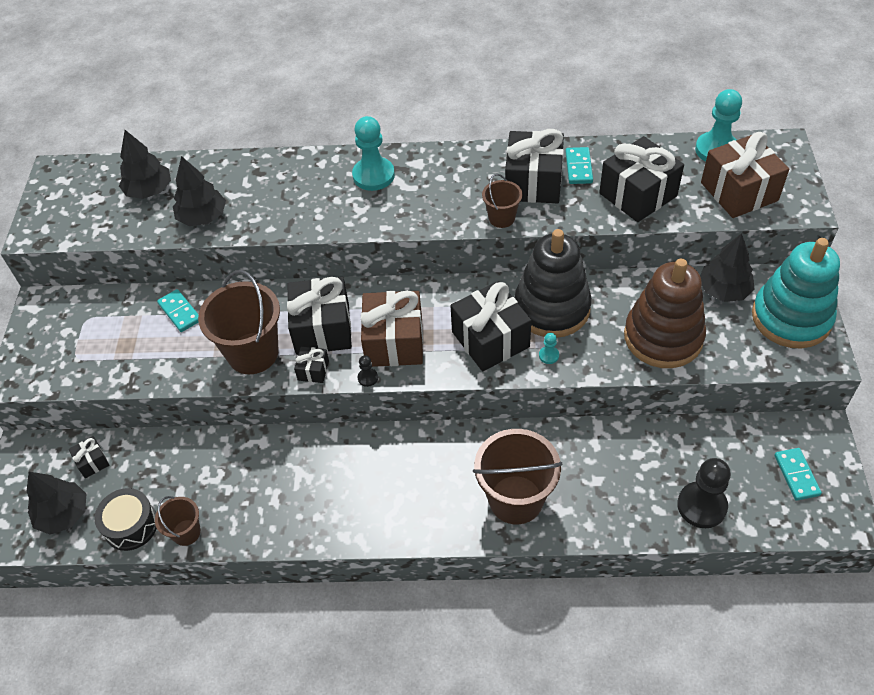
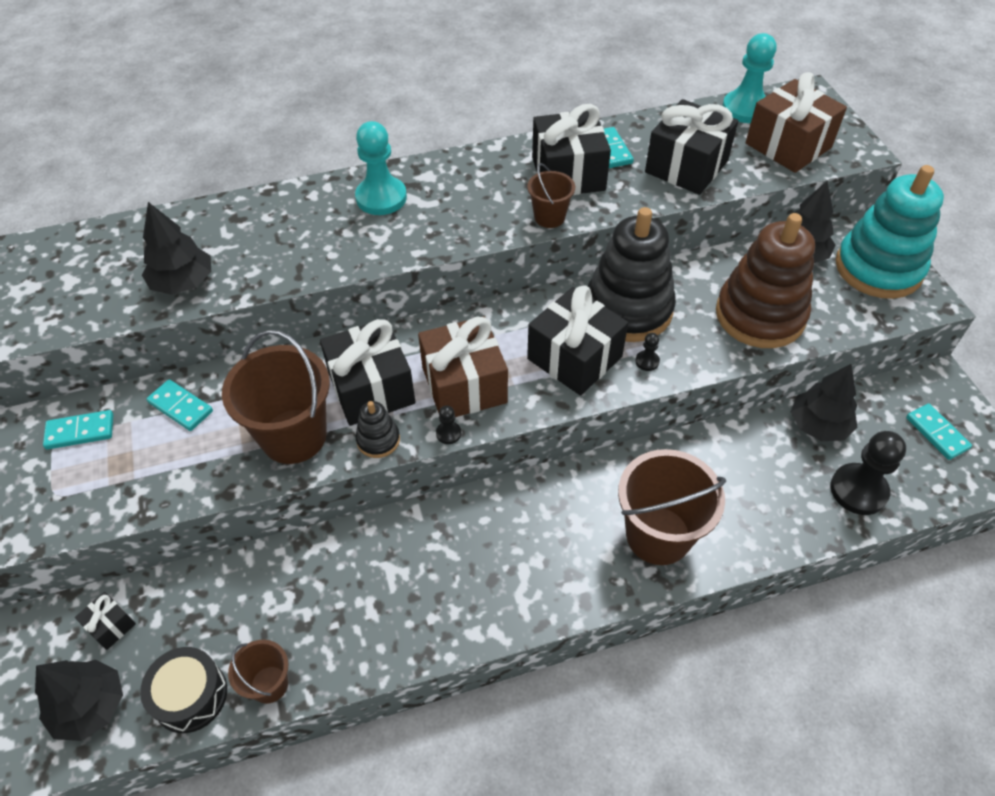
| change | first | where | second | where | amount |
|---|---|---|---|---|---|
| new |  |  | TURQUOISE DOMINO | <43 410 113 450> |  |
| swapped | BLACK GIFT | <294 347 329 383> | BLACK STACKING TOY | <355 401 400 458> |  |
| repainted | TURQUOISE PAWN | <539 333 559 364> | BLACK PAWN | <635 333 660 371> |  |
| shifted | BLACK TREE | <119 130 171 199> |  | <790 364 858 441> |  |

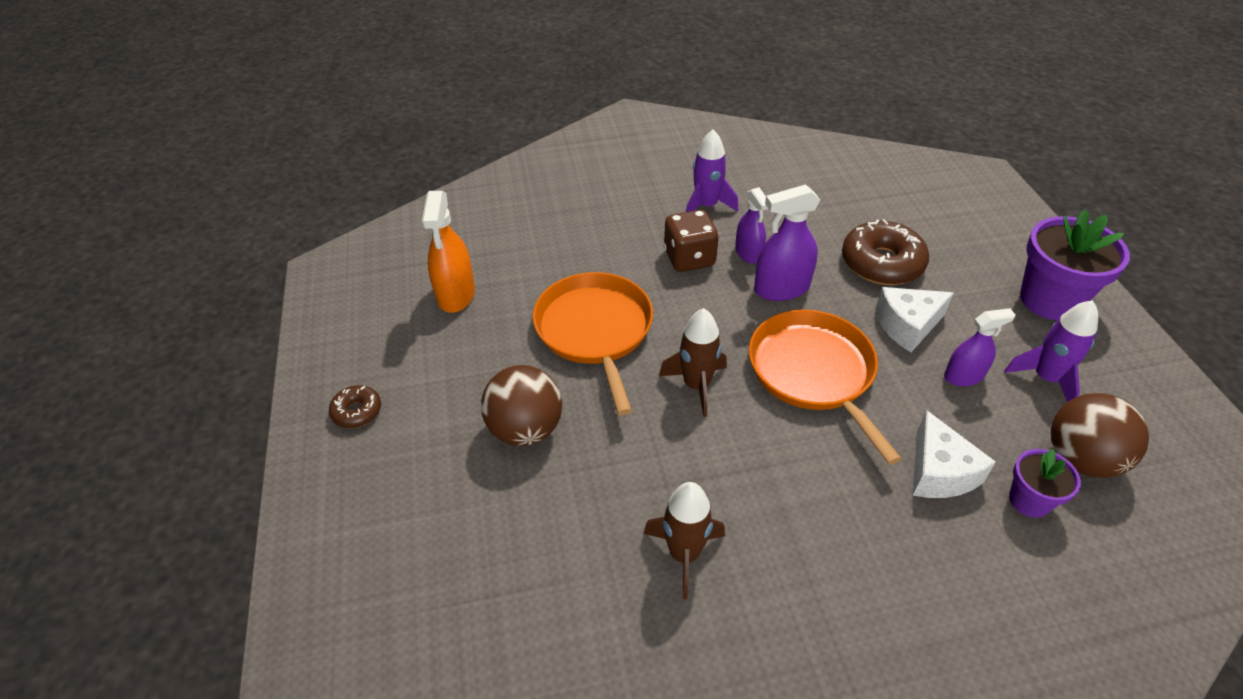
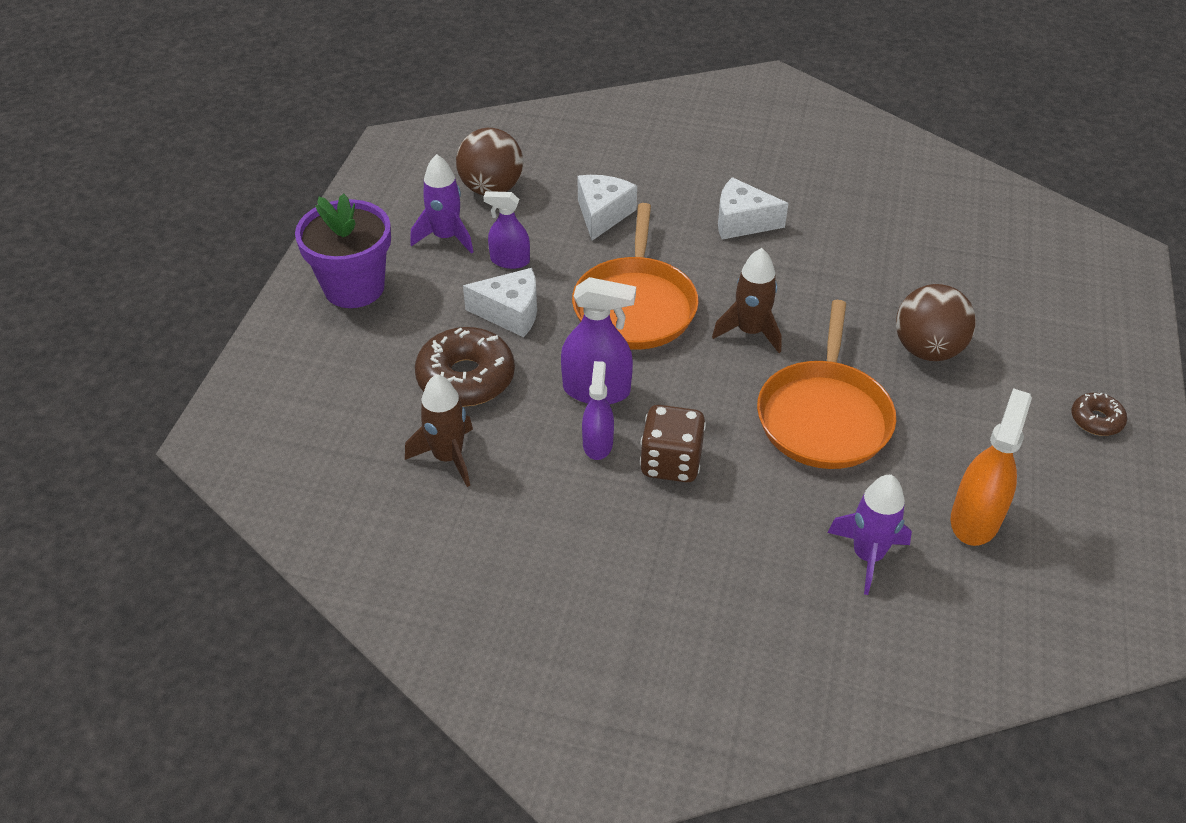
| change | first | where | second | where | amount |
|---|---|---|---|---|---|
| shifted | BROWN ROCKET | <643 482 725 599> |  | <405 374 473 487> |  |
| new |  |  | WHITE CHEESE | <718 177 789 240> |  |
| shifted | PURPLE ROCKET | <686 130 738 212> |  | <828 475 912 595> |  |
| gone | PURPLE FLOWER POT | <1009 449 1081 518> |  |  |  |

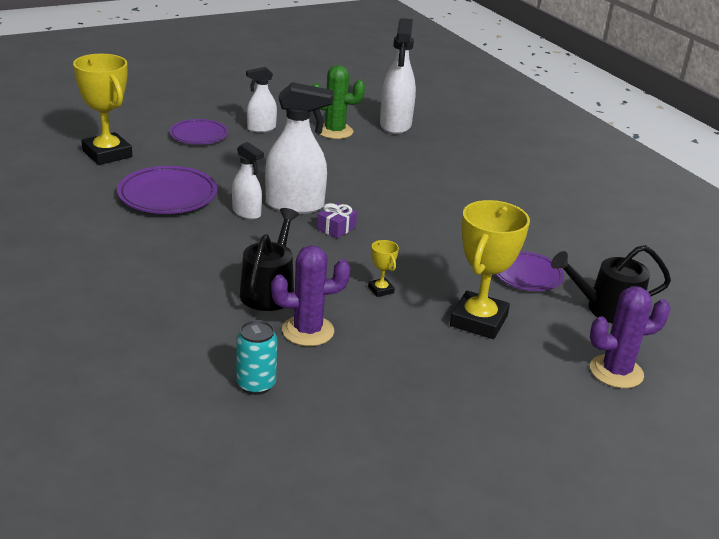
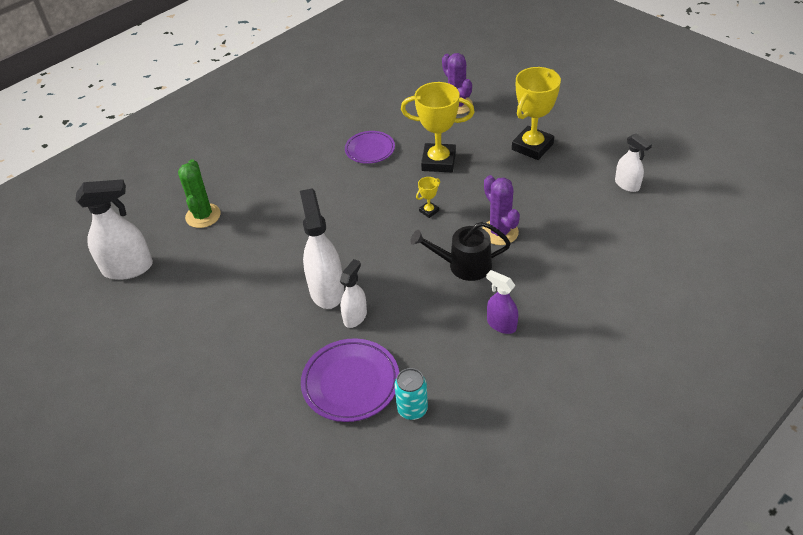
| change | first | where | second | where | amount |
|---|---|---|---|---|---|
| shifted | GREEN CACTUS | <312 65 365 139> |  | <178 159 221 228> |  |
| shifted | TURQUOISE CAN | <237 320 277 395> |  | <394 368 428 420> |  |
| new |  |  | PURPLE SPRAY BOTTLE | <486 270 518 334> |  |
| shifted | YELLOW TROPHY | <73 54 132 165> |  | <512 67 561 160> |  |
| shifted | WHITE SPRAY BOTTLE | <246 67 277 132> |  | <615 133 652 192> |  |
| gone | PURPLE PLATE | <169 119 228 144> |  |  |  |
| gone | PURPLE GIFT | <317 203 357 239> |  |  |  |
| gone | BLACK WATERING CAN | <551 245 671 324> |  |  |  |

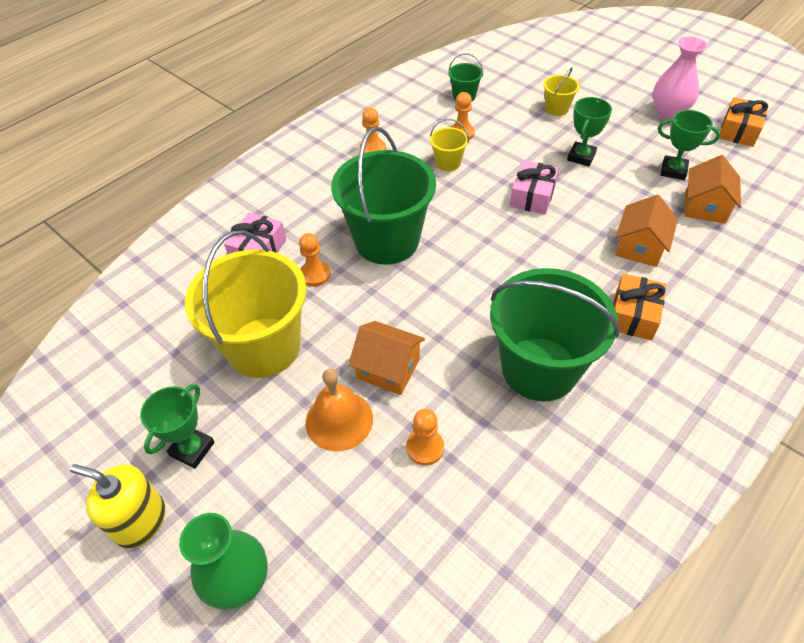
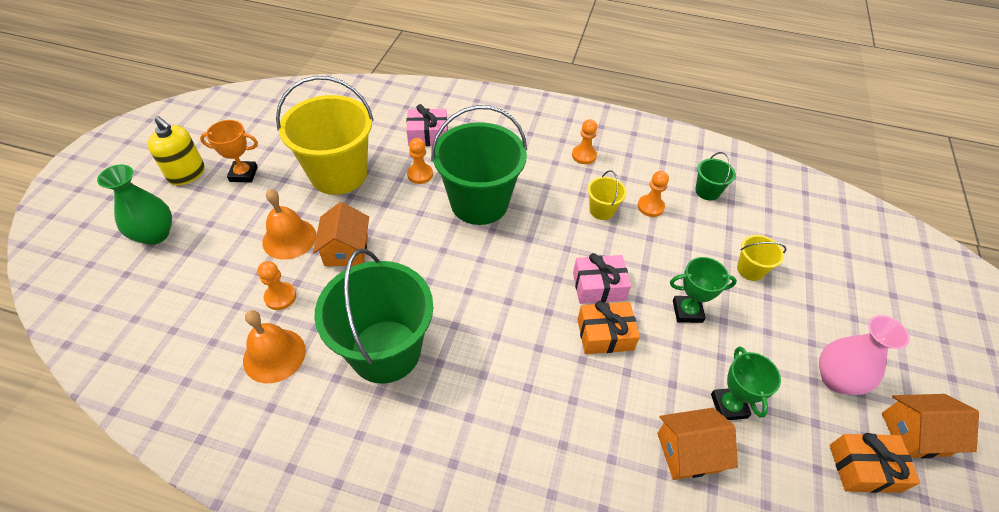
| change | first | where | second | where | amount |
|---|---|---|---|---|---|
| rotated | YELLOW SOAP DISPENSER | <70 464 165 549> |  | <147 116 205 185> | 135 degrees clockwise |
| repainted | GREEN TROPHY | <140 384 215 469> | ORANGE TROPHY | <200 120 258 183> |  |
| new |  |  | ORANGE BELL | <243 310 306 383> |  |
| shifted | ORANGE GIFT | <613 273 666 341> |  | <577 301 640 354> |  |
| shifted | ORANGE HOUSE | <615 195 678 267> |  | <882 394 979 459> |  |

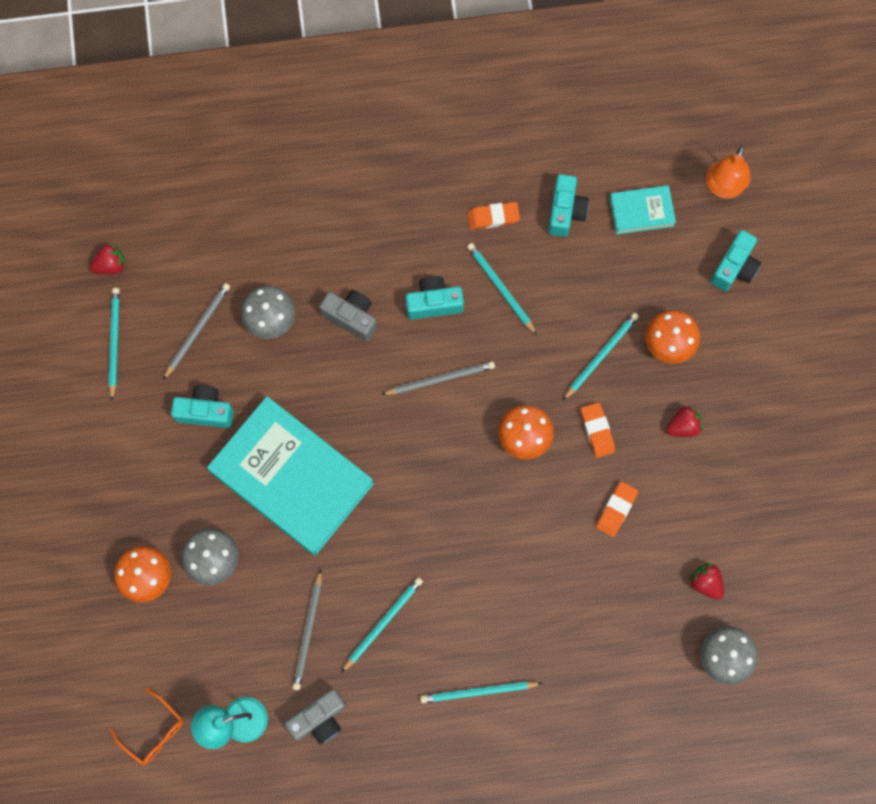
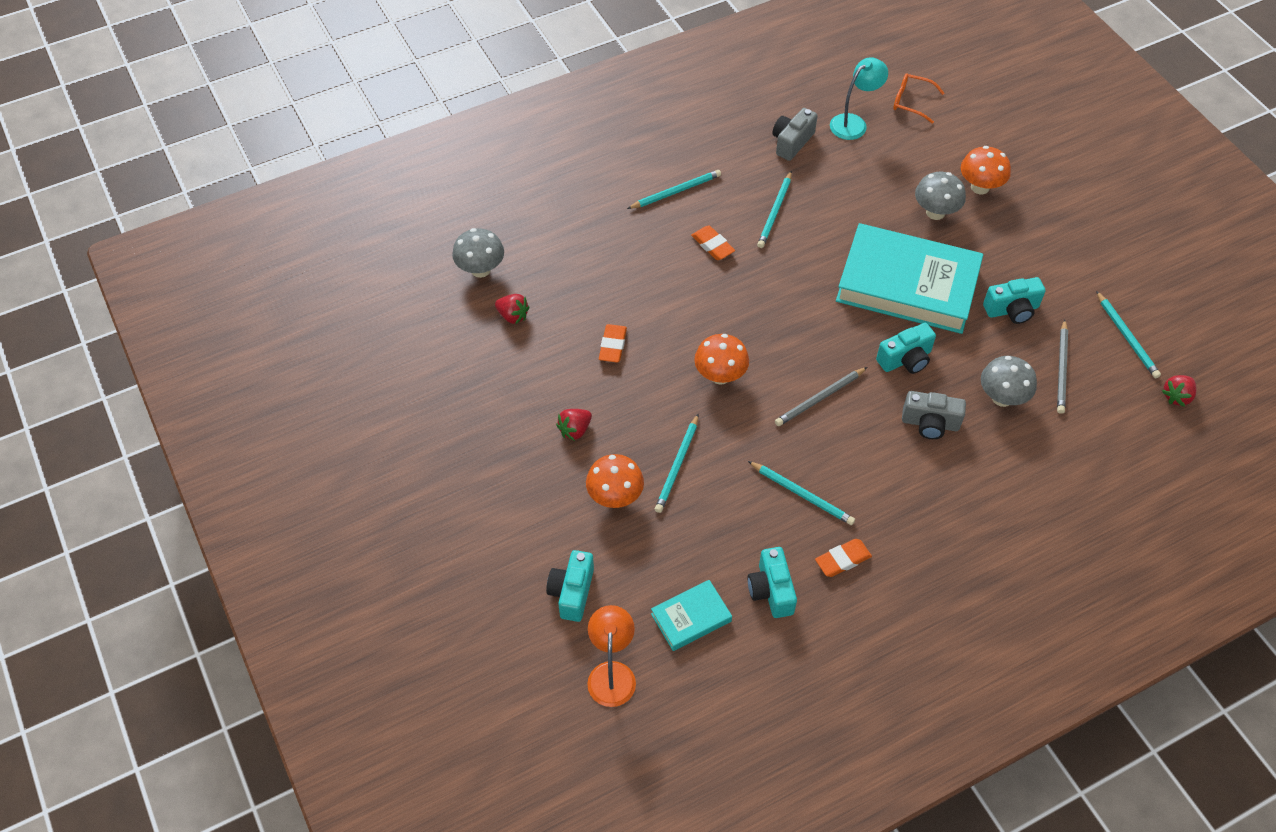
| change | first | where | second | where | amount |
|---|---|---|---|---|---|
| shifted | ORANGE ERASER | <581 402 615 458> |  | <691 226 735 260> |  |
| shifted | TURQUOISE CAMERA | <405 276 464 320> |  | <876 323 936 374> |  |
| gone | GREY PENCIL | <292 570 322 690> |  |  |  |

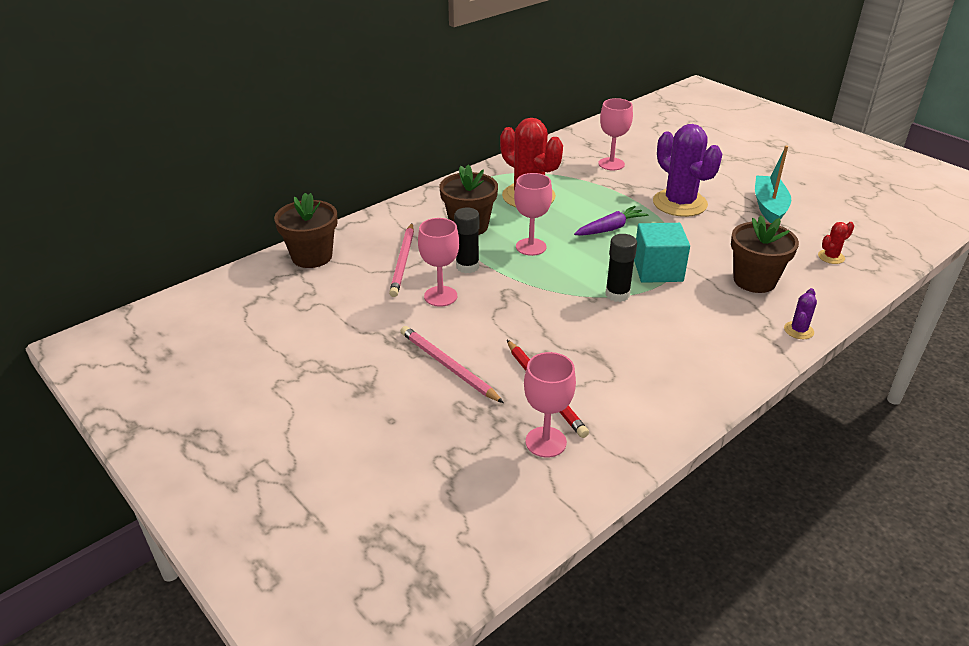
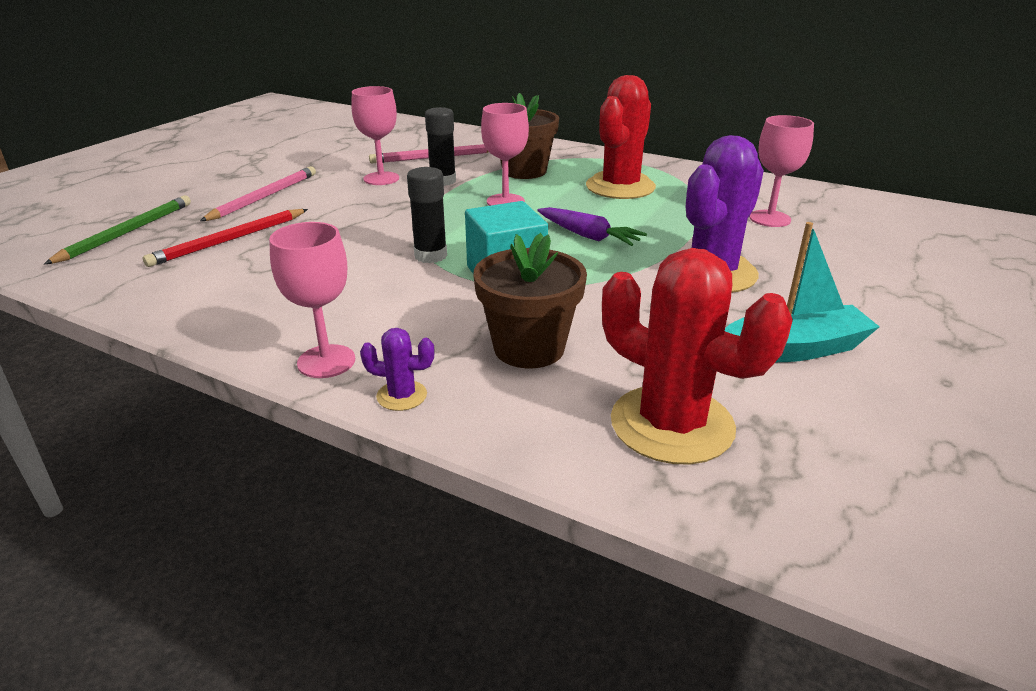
| change | first | where | second | where | amount |
|---|---|---|---|---|---|
| new |  |  | GREEN PENCIL | <44 195 191 265> |  |
| shifted | PINK GOBLET | <524 352 576 458> |  | <269 222 355 378> |  |
| scaled | RED CACTUS | <818 222 854 264> |  | <602 248 793 465> | x2.32 |
| gone | BROWN FLOWER POT | <274 193 338 268> |  |  |  |

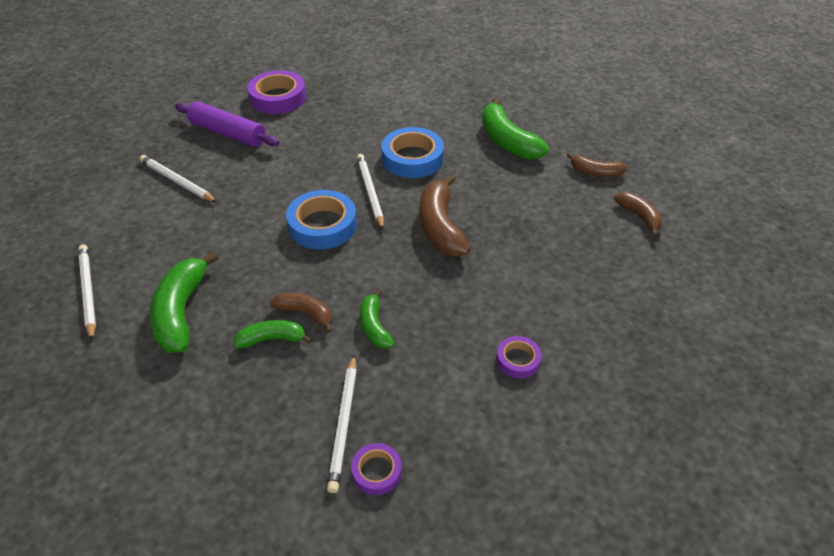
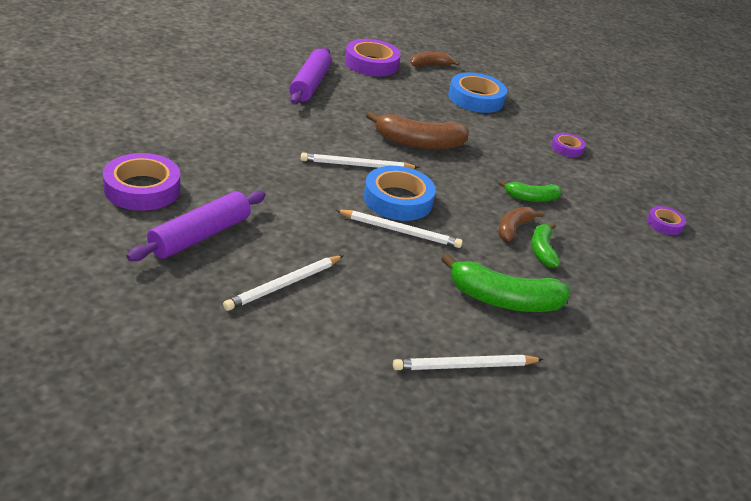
| change | first | where | second | where | amount |
|---|---|---|---|---|---|
| swapped | GREEN BANANA | <482 98 549 160> | PURPLE ROLLING PIN | <289 47 332 104> |  |
| shifted | WHITE PENCIL | <327 355 357 493> |  | <336 210 463 248> |  |
| swapped | BROWN BANANA | <567 152 627 177> | PURPLE TAPE | <345 39 401 76> |  |
| shifted | BLUE TAPE | <381 127 444 178> |  | <448 72 507 113> |  |

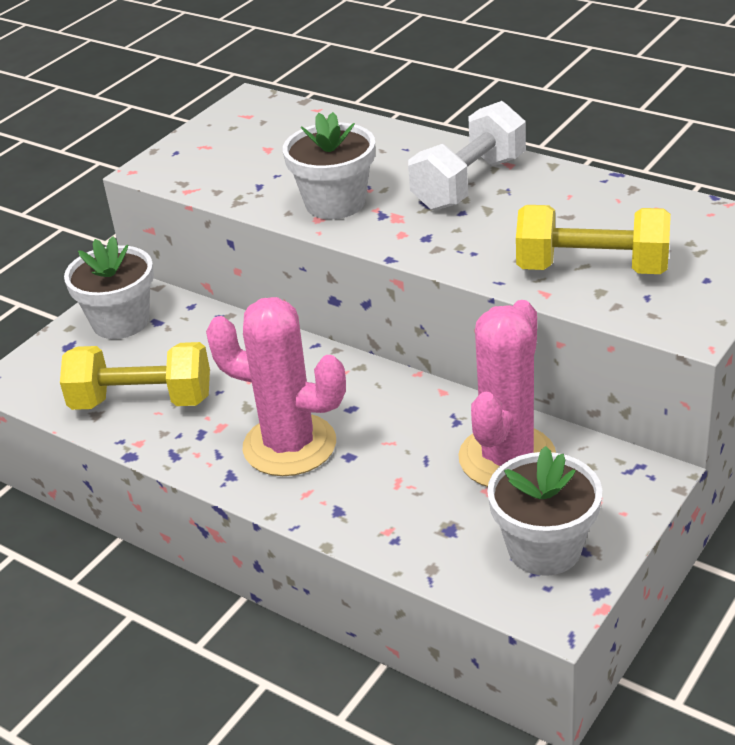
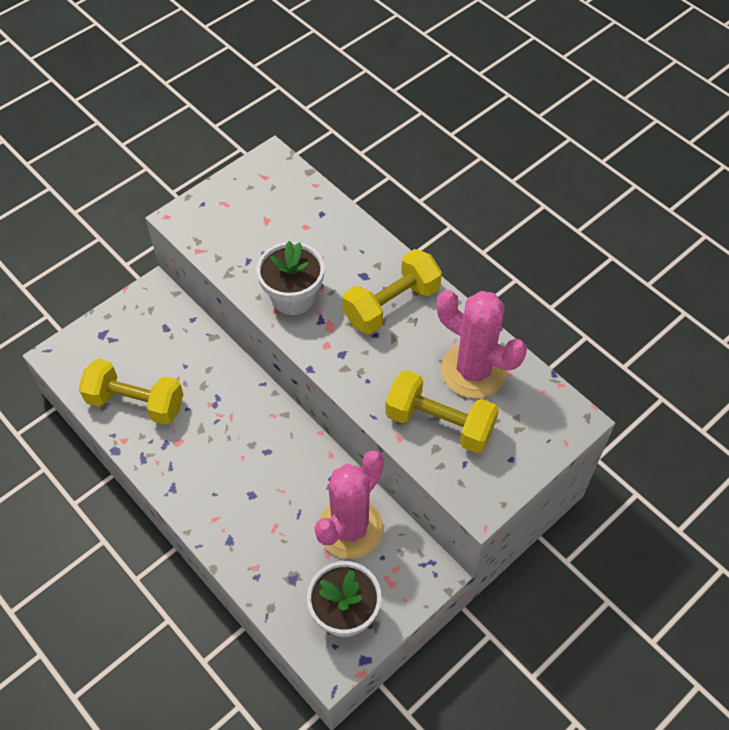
| change | first | where | second | where | amount |
|---|---|---|---|---|---|
| repainted | WHITE DUMBBELL | <408 101 526 211> | YELLOW DUMBBELL | <343 249 442 334> |  |
| shifted | PINK CACTUS | <206 297 346 476> |  | <437 290 527 398> |  |
| gone | WHITE FLOWER POT | <64 236 154 339> |  |  |  |

